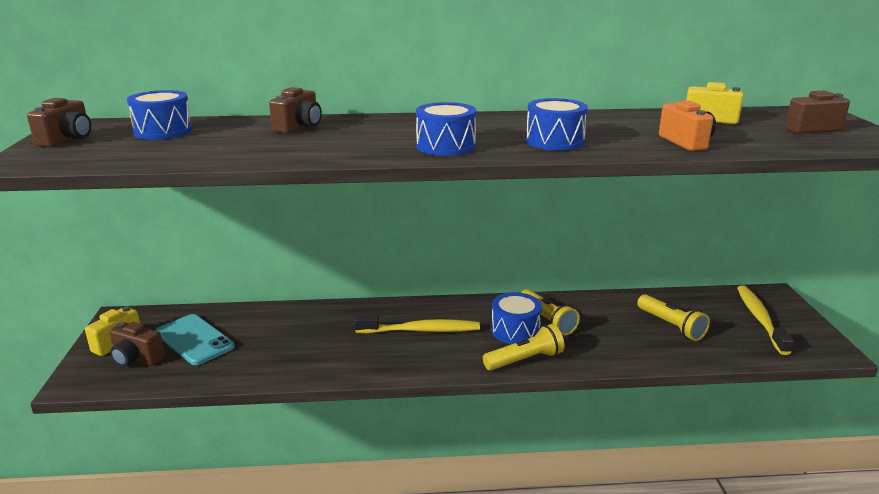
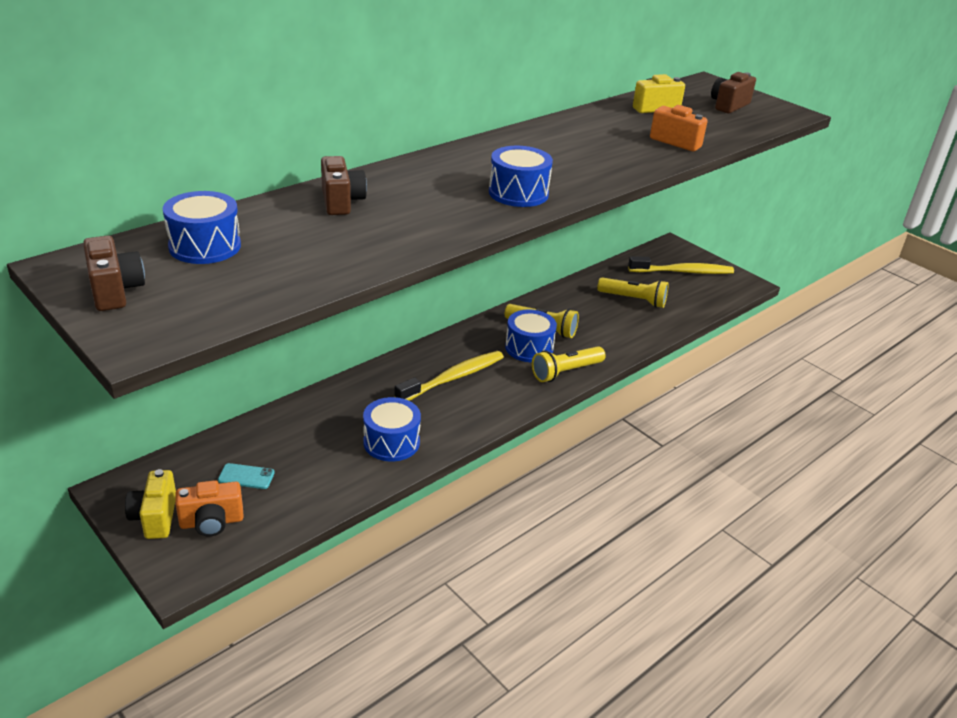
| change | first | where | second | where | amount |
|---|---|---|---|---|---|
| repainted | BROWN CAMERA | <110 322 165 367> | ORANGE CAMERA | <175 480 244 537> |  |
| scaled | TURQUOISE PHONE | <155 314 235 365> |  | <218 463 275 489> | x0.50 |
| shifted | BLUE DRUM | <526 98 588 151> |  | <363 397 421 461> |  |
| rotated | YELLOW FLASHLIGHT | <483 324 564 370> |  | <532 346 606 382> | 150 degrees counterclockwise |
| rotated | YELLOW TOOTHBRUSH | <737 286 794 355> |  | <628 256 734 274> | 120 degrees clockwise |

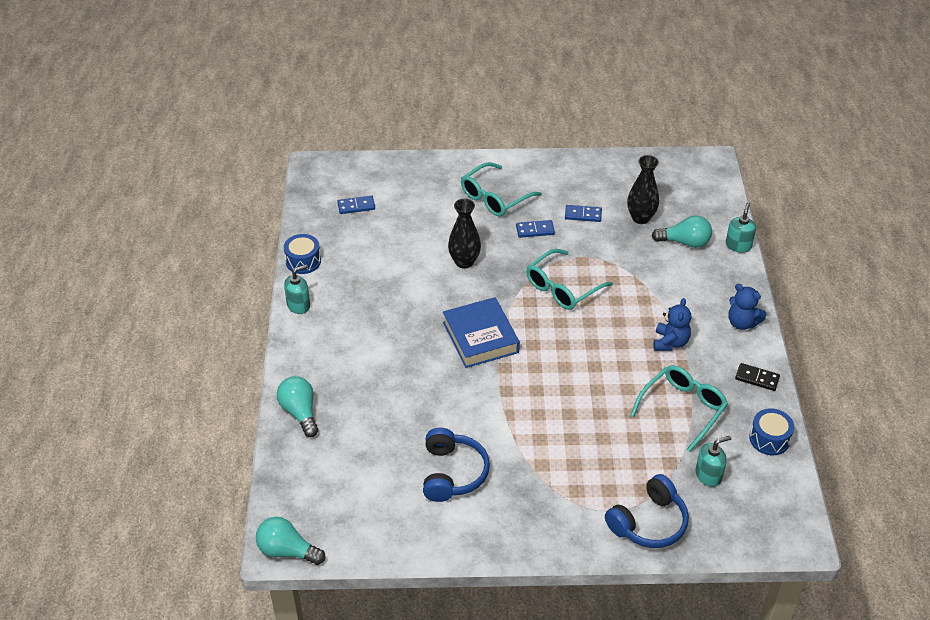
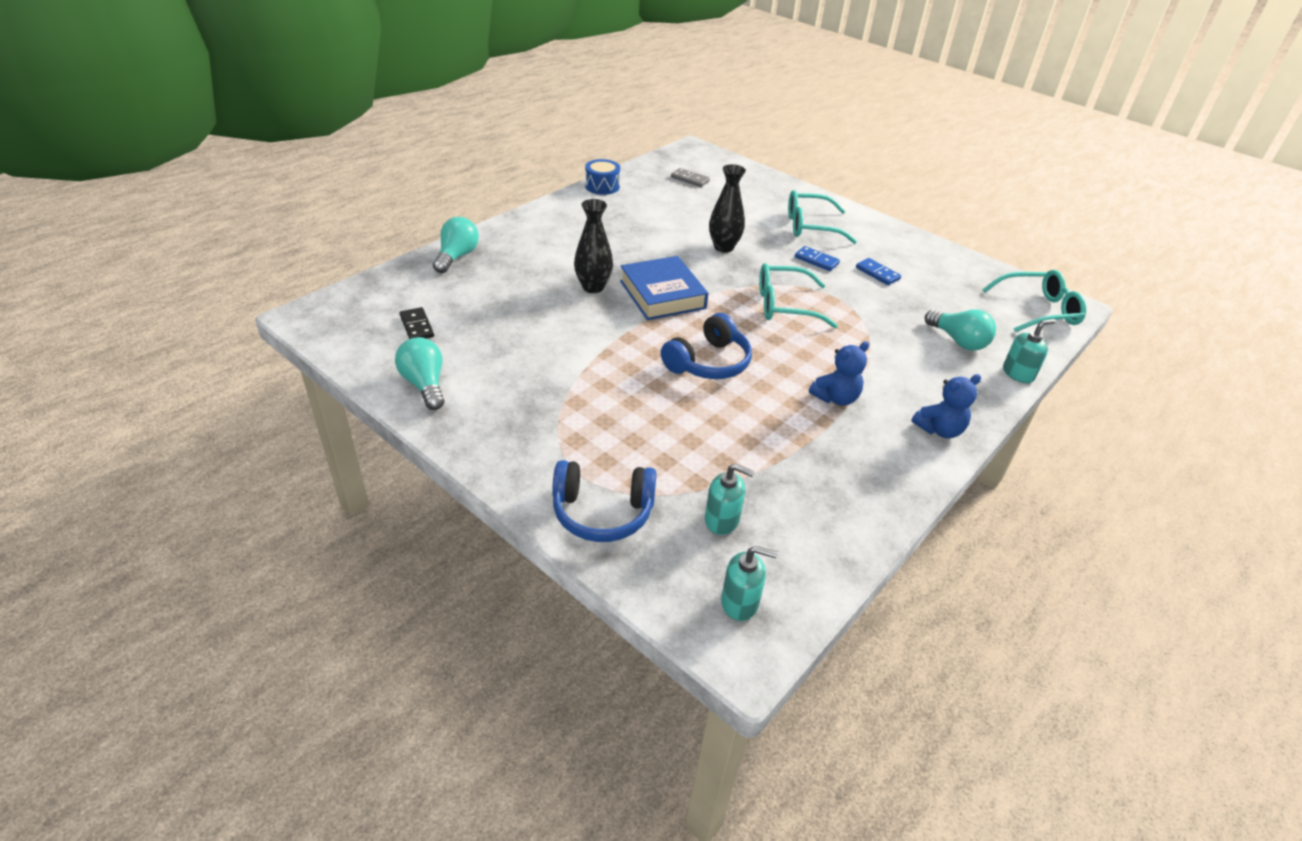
| change | first | where | second | where | amount |
|---|---|---|---|---|---|
| shifted | TURQUOISE LIGHT BULB | <256 517 326 565> |  | <395 337 445 410> |  |
| shifted | BLACK DOMINO | <735 363 780 391> |  | <400 307 434 339> |  |
| shifted | BLACK VASE | <627 155 659 224> |  | <574 199 613 293> |  |
| rotated | BLUE BOOK | <443 297 520 368> |  | <620 256 708 320> | 45 degrees counterclockwise |
| shifted | BLUE HEADPHONES | <423 427 490 502> |  | <661 313 752 379> |  |
| repainted | BLUE DOMINO | <337 196 375 214> | GREY DOMINO | <671 168 710 187> |  |
| shifted | TURQUOISE SOAP DISPENSER | <284 265 310 314> |  | <721 546 778 621> |  |
| rotated | BLUE TEDDY BEAR | <729 284 767 330> |  | <911 374 981 438> | 105 degrees counterclockwise |
| shifted | TURQUOISE GLASSES | <630 365 728 452> |  | <982 270 1086 332> |  |
| gone | BLUE DRUM | <749 408 794 455> |  |  |  |

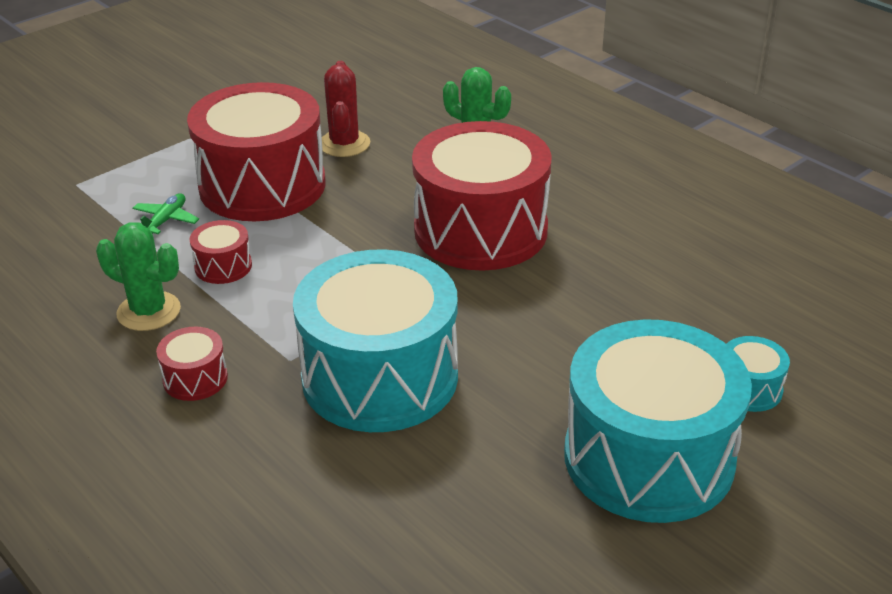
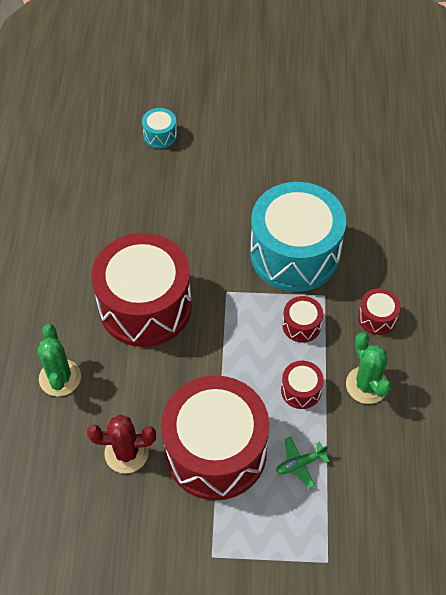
| change | first | where | second | where | amount |
|---|---|---|---|---|---|
| rotated | RED CACTUS | <322 61 370 157> |  | <87 414 156 474> | 45 degrees clockwise |
| new |  |  | RED DRUM | <282 296 323 343> |  |
| gone | TURQUOISE DRUM | <564 319 752 523> |  |  |  |

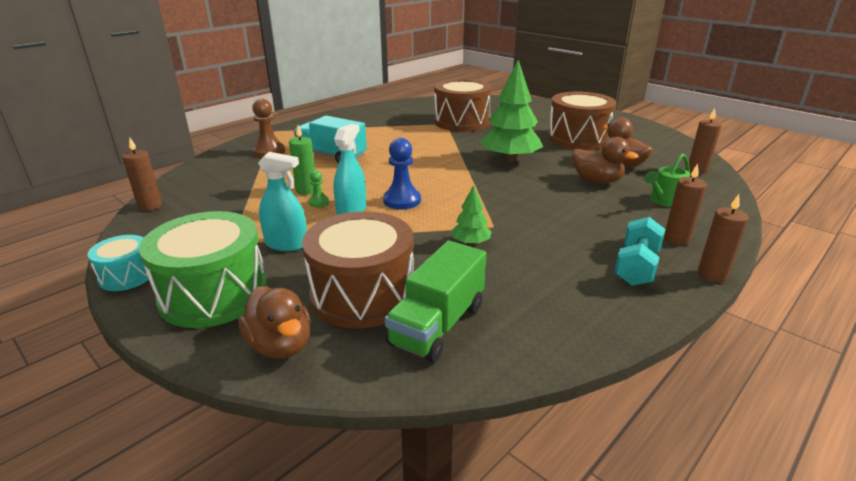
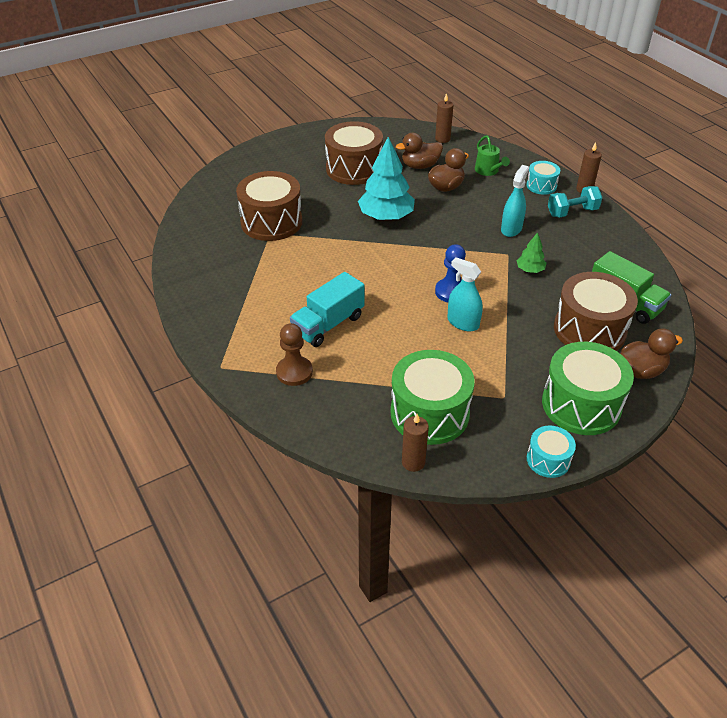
| change | first | where | second | where | amount |
|---|---|---|---|---|---|
| repainted | GREEN TREE | <480 60 543 162> | TURQUOISE TREE | <358 137 415 221> |  |
| new |  |  | GREEN DRUM | <390 350 475 445> |  |
| shifted | TURQUOISE SPRAY BOTTLE | <258 152 307 251> |  | <501 165 529 237> |  |
| swapped | BROWN CANDLE | <664 164 707 245> | TURQUOISE DRUM | <526 161 560 195> |  |
| rotated | TURQUOISE DUMBBELL | <614 217 665 286> |  | <548 186 602 218> | 60 degrees counterclockwise |
| gone | GREEN CANDLE | <289 125 315 195> |  |  |  |
| gone | GREEN PAWN | <309 170 329 207> |  |  |  |

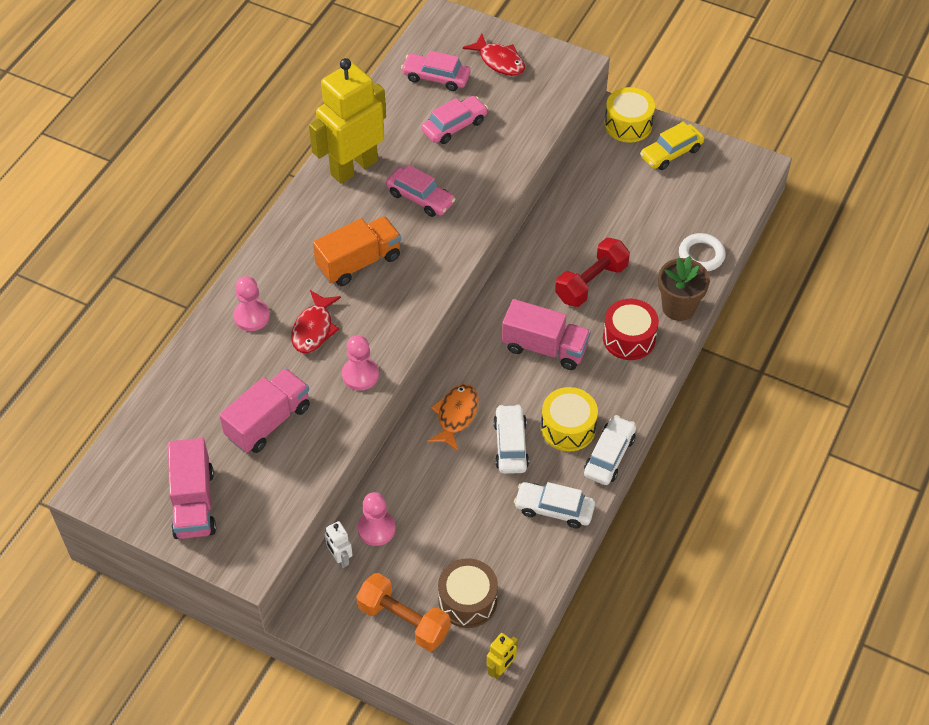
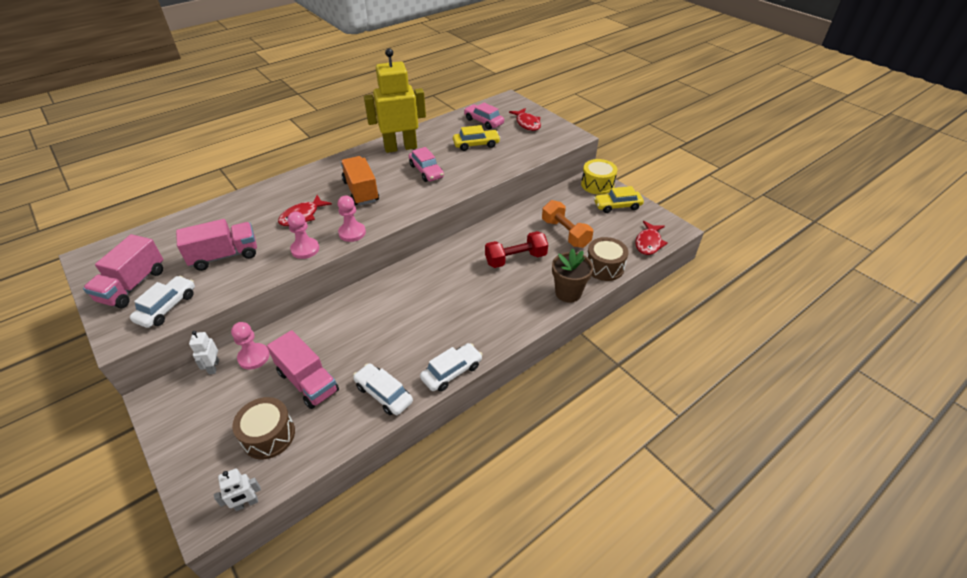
| change | first | where | second | where | amount |
|---|---|---|---|---|---|
| shifted | WHITE CAR | <493 404 529 474> |  | <130 276 195 328> |  |
| repainted | YELLOW ROBOT | <487 633 518 679> | WHITE ROBOT | <214 468 261 511> |  |
| shifted | PINK TRUCK | <502 299 591 370> |  | <267 330 339 409> |  |
| shifted | PINK PAWN | <233 276 270 331> |  | <338 196 366 242> |  |
| rotated | ORANGE TRUCK | <313 216 401 286> |  | <341 156 379 206> | 105 degrees counterclockwise |
| repainted | PINK CAR | <421 96 488 144> | YELLOW CAR | <453 125 500 151> |  |
| shifted | ORANGE DUMBBELL | <356 573 451 651> |  | <542 200 593 248> |  |
| swapped | WHITE RING | <679 233 726 271> | BROWN DRUM | <587 237 629 281> |  |
| new |  |  | RED FISH | <635 221 668 255> |  |
| gone | ORANGE FISH | <427 384 479 451> |  |  |  |
| gone | YELLOW DRUM | <541 387 598 452> |  |  |  |
| gone | RED DRUM | <603 299 659 360> |  |  |  |

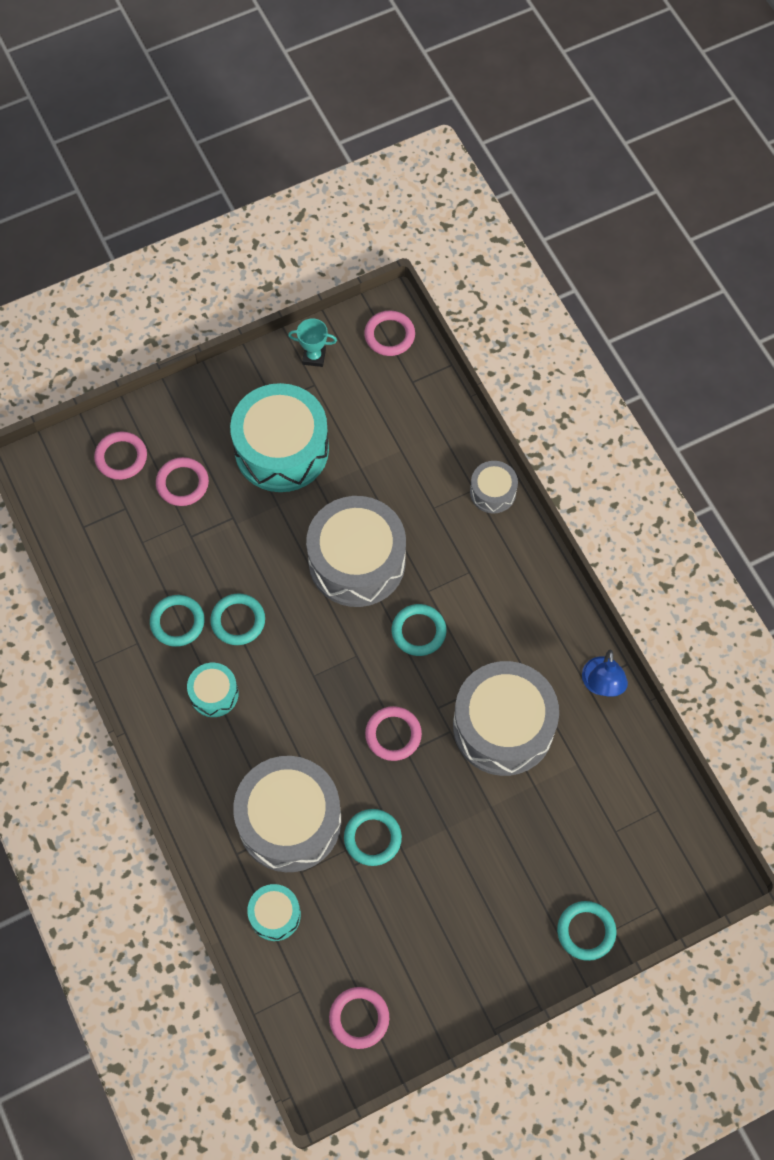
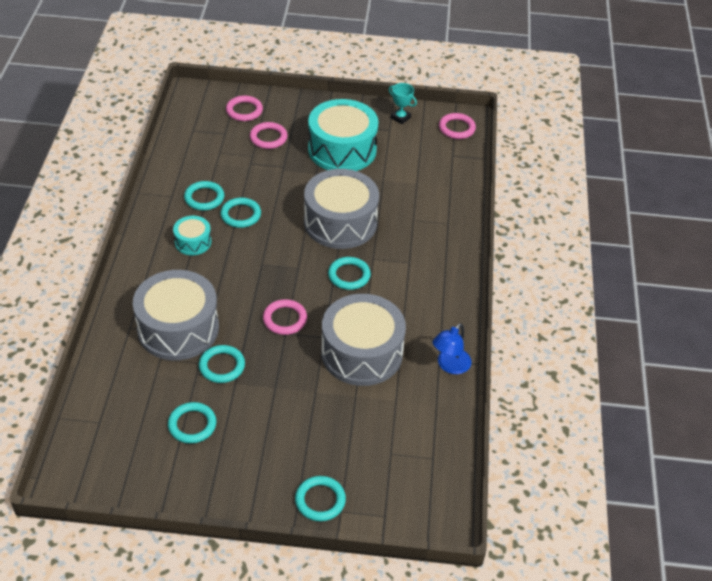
| change | first | where | second | where | amount |
|---|---|---|---|---|---|
| new |  |  | TURQUOISE RING | <168 402 216 444> |  |
| gone | TURQUOISE DRUM | <247 884 301 941> |  |  |  |
| gone | PINK RING | <329 987 389 1049> |  |  |  |
| gone | GREY DRUM | <470 461 518 513> |  |  |  |

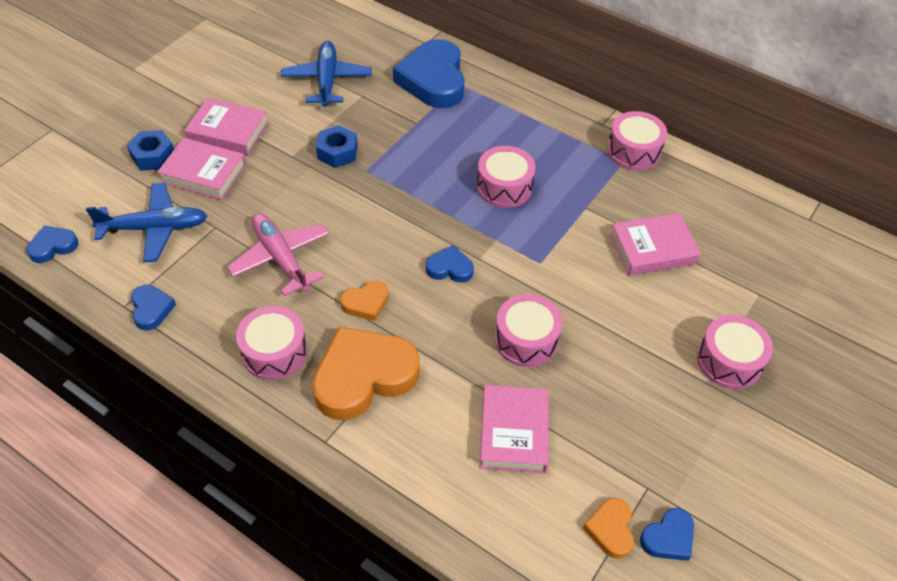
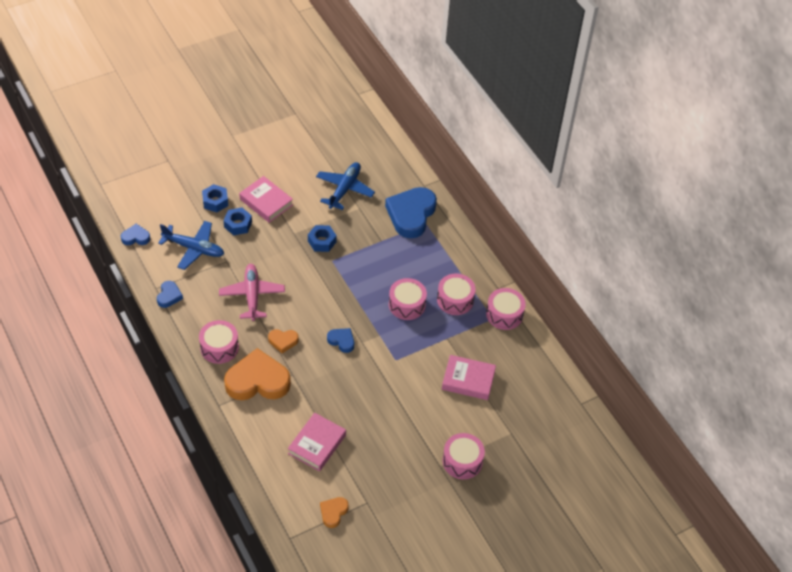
| change | first | where | second | where | amount |
|---|---|---|---|---|---|
| swapped | PINK BOOK | <157 138 246 200> | BLUE NUT | <223 208 252 235> |  |
| shifted | PINK DRUM | <495 294 562 367> |  | <437 274 476 315> |  |
| gone | BLUE HEART | <640 508 694 561> |  |  |  |

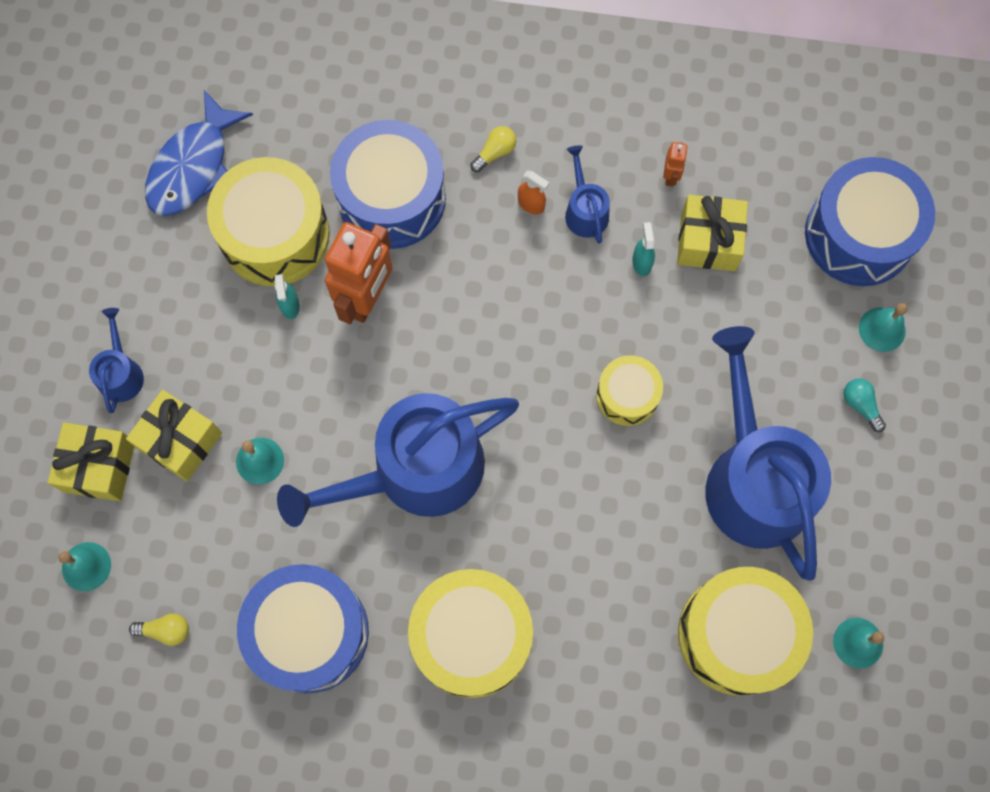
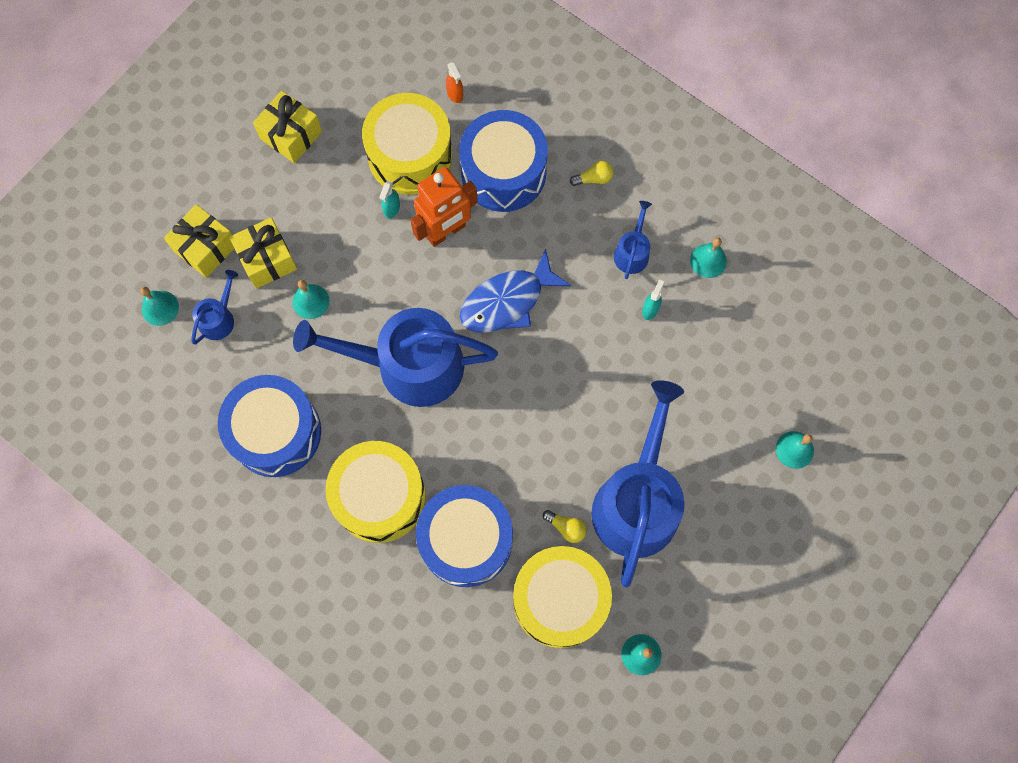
| change | first | where | second | where | amount |
|---|---|---|---|---|---|
| shifted | BLUE WATERING CAN | <89 308 144 413> |  | <192 270 238 344> |  |
| shifted | YELLOW GIFT | <677 195 748 271> |  | <253 91 322 163> |  |
| shifted | BLUE DRUM | <805 157 935 286> |  | <416 485 513 587> |  |
| shifted | ORANGE SPRAY BOTTLE | <518 171 549 214> |  | <446 62 463 103> |  |
| shifted | BLUE FISH | <145 90 253 216> |  | <460 249 571 333> |  |
| shifted | YELLOW LIGHT BULB | <129 613 189 646> |  | <543 510 587 543> |  |
| swapped | ORANGE ROBOT | <663 142 688 186> | TURQUOISE BELL | <690 238 727 278> |  |
| gone | YELLOW DRUM | <596 355 663 426> |  |  |  |
| gone | TURQUOISE LIGHT BULB | <843 378 886 432> |  |  |  |

